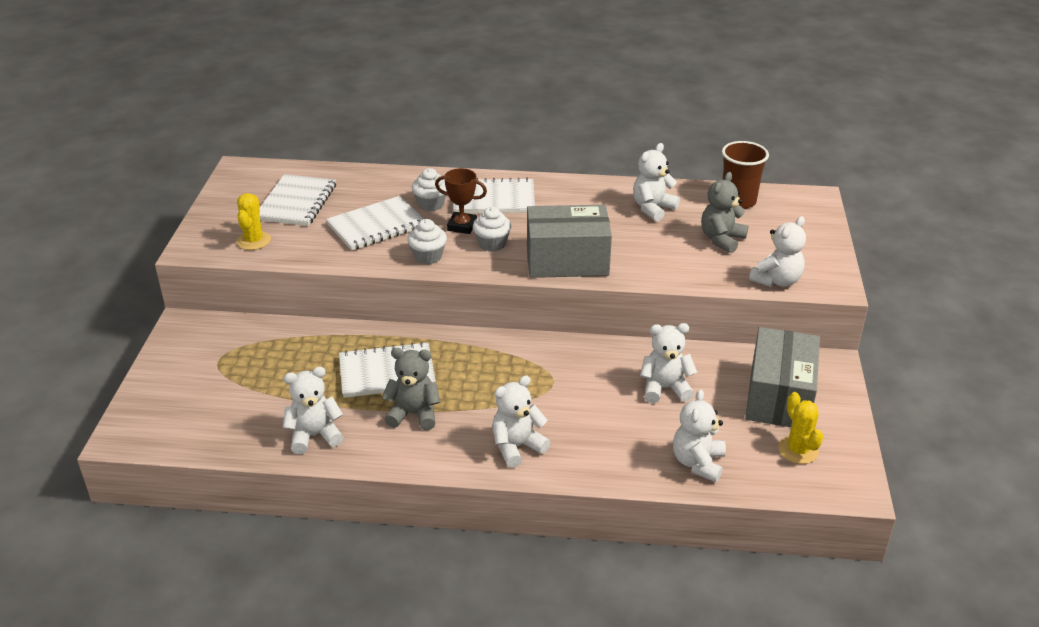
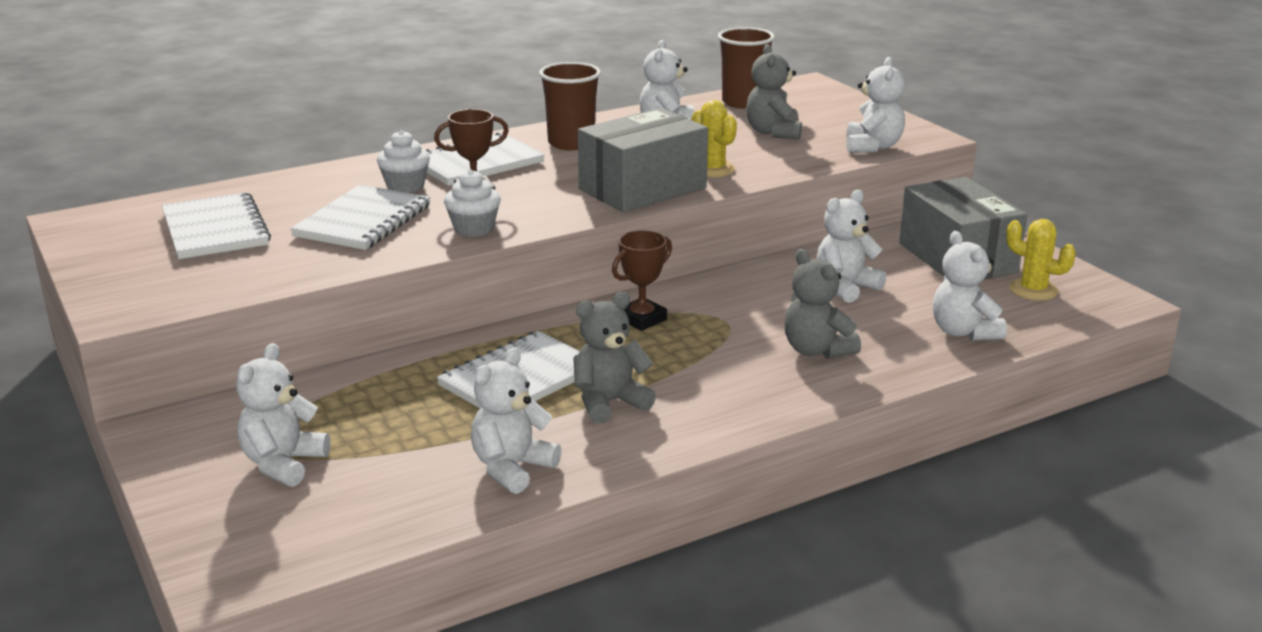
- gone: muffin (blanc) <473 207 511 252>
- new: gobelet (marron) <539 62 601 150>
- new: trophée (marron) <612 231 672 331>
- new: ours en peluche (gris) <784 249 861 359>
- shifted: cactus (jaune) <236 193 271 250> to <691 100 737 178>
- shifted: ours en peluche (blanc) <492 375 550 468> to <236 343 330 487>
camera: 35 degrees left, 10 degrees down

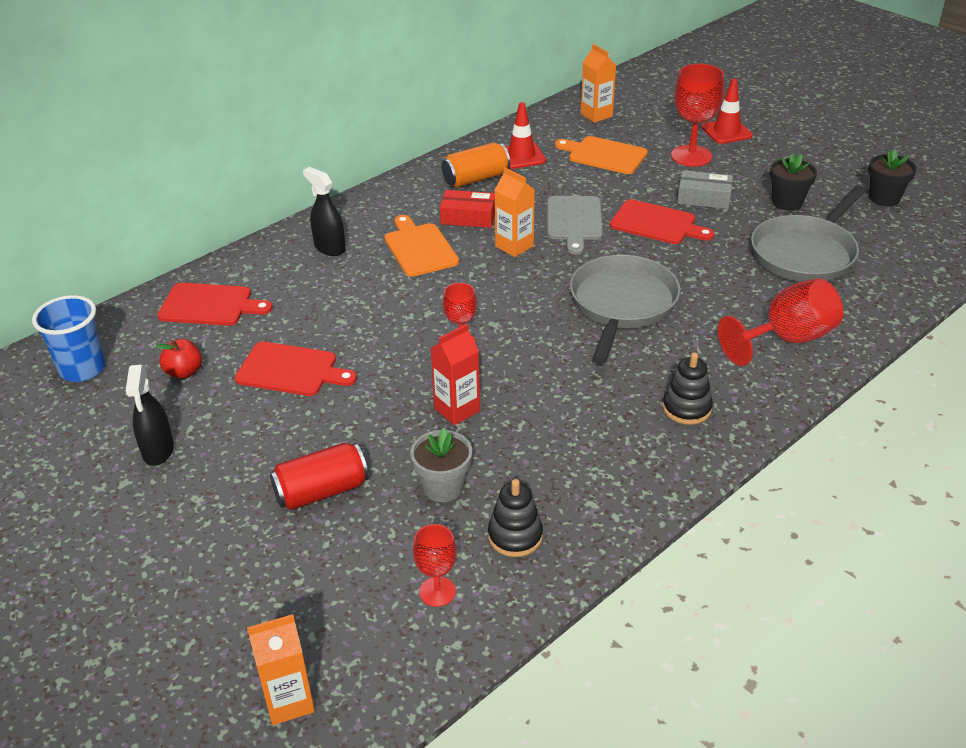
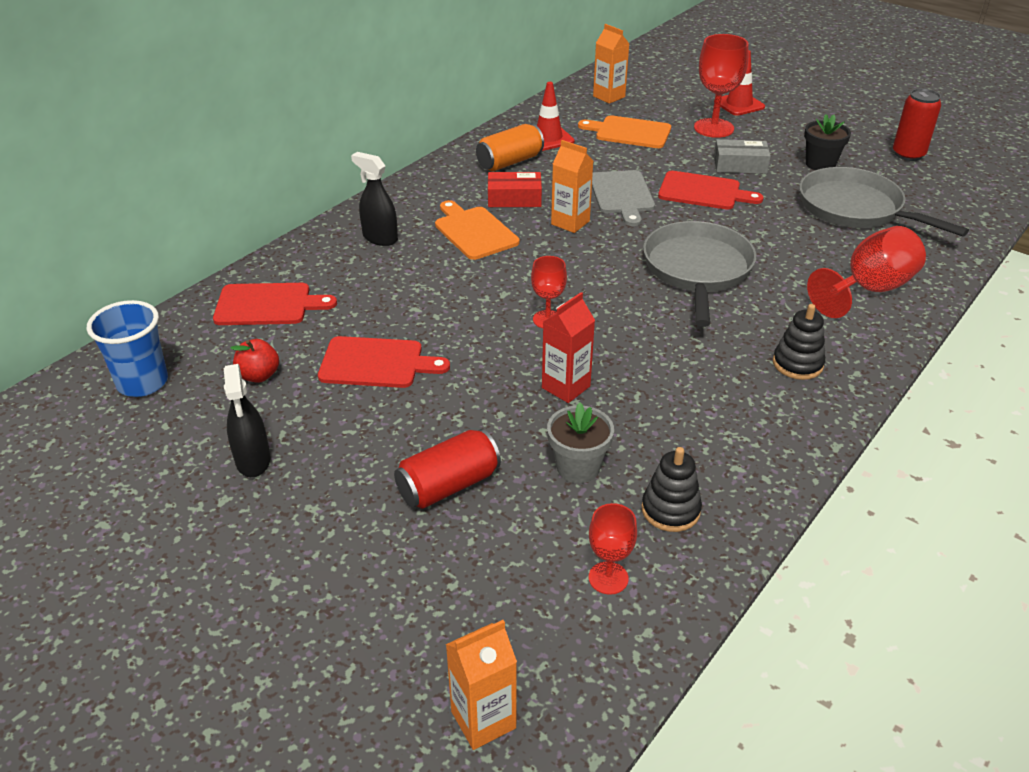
- swapped: pot de fleurs (noir) <868 149 917 206> to canette (rouge) <893 88 941 161>
- rotated: poêle (gris) <751 186 866 282> = <799 167 969 237> 105 degrees clockwise
camera: 10 degrees left, 0 degrees up

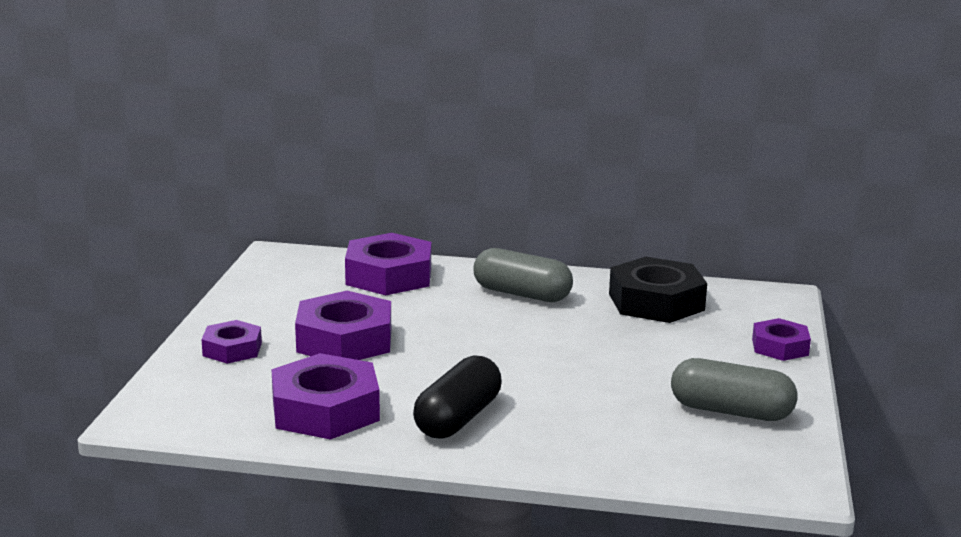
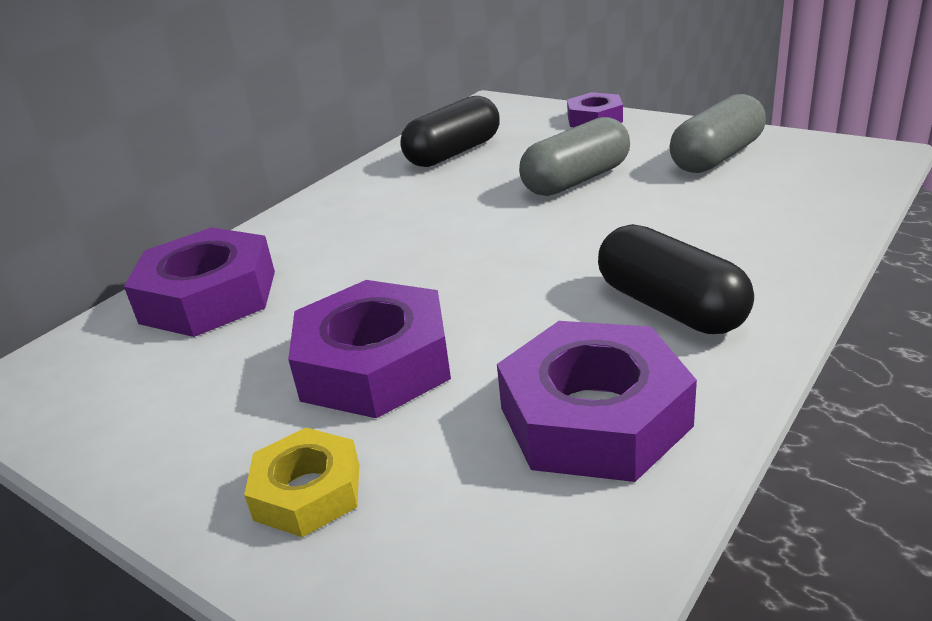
- shifted: gélule (gris) <474 248 573 302> to <519 117 630 196>
- swapped: écrou (noir) <609 257 707 323> to gélule (noir) <400 96 500 167>
- repainted: écrou (violet) <201 320 262 364> to écrou (jaune) <244 427 359 537>
camera: 60 degrees left, 10 degrees up

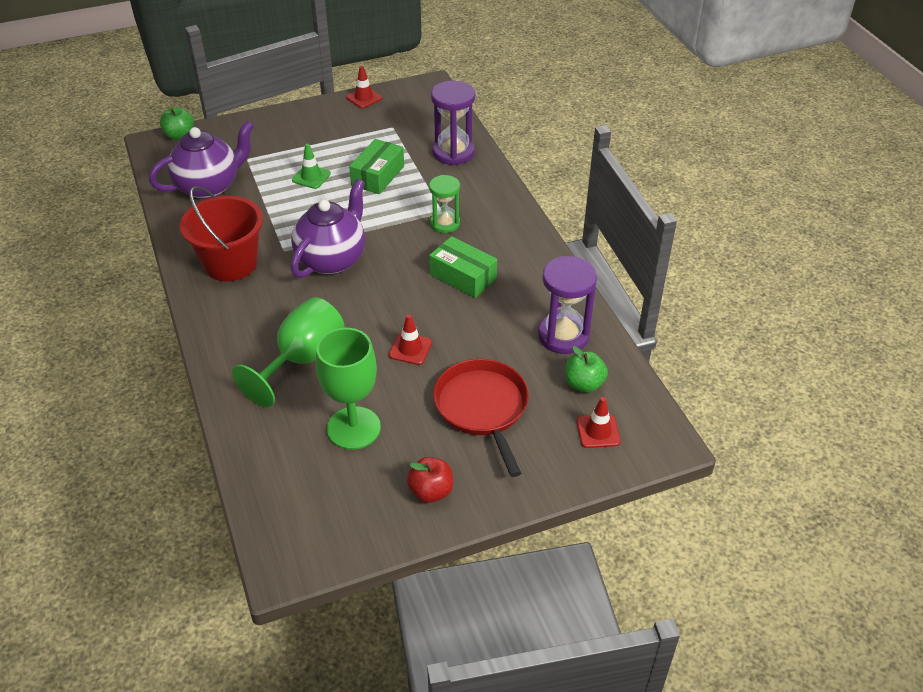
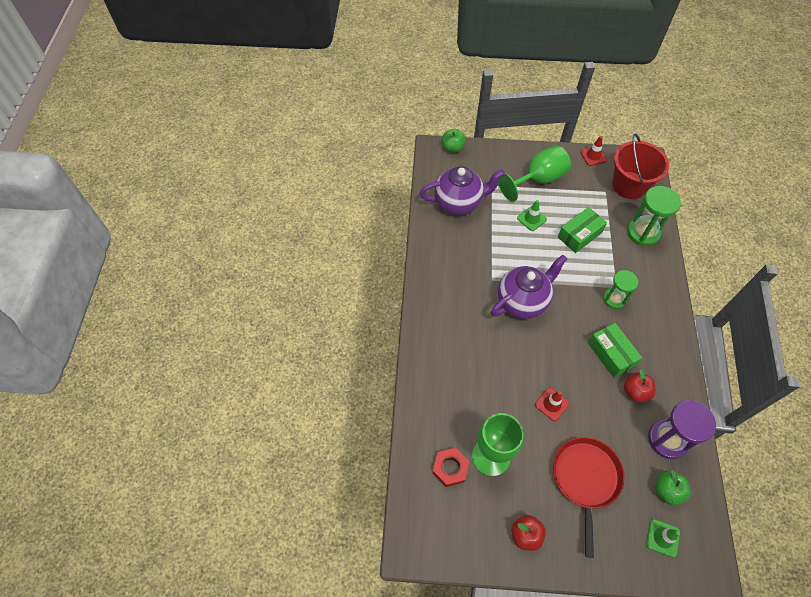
- new: écrou (rouge) <432 448 469 487>
- new: pomme (rouge) <624 369 656 402>
- shifted: seau (rouge) <180 186 263 281> to <612 133 669 199>
- shifted: verre à pied (vert) <232 297 345 407> to <499 146 571 202>
- repainted: sablier (violet) <431 80 475 165> to sablier (vert) <627 186 681 246>
- repainted: cône de chantier (rouge) <577 397 621 448> to cône de chantier (vert) <646 519 680 557>
camera: 25 degrees right, 15 degrees up

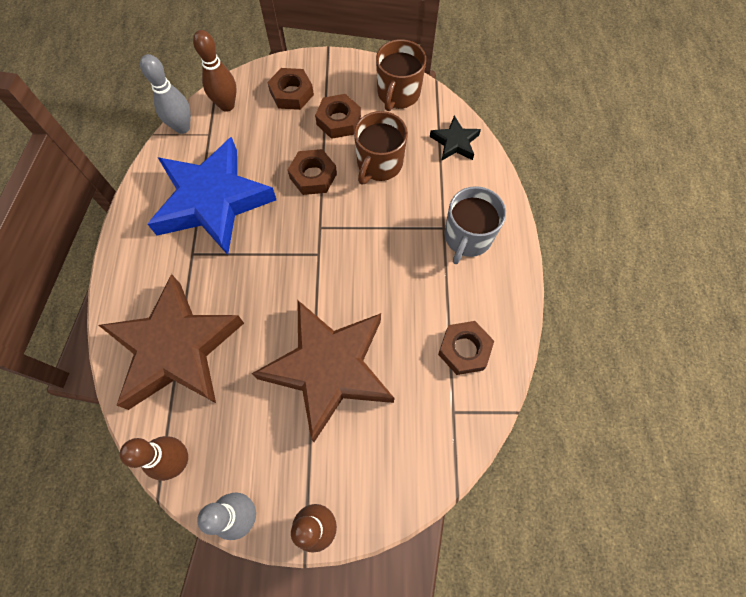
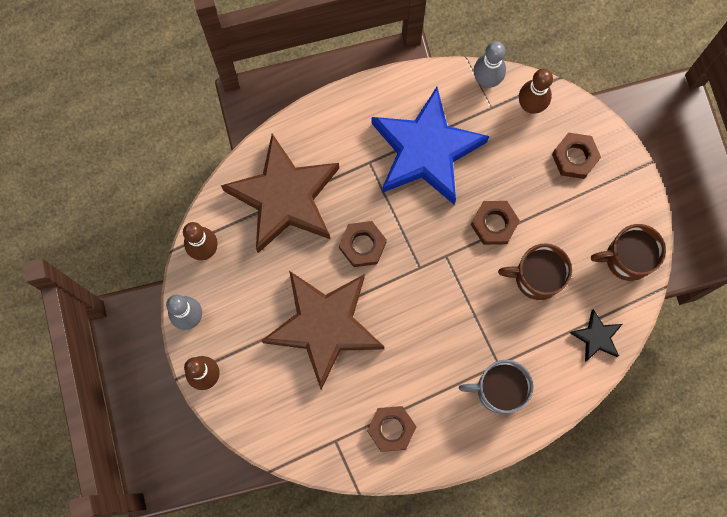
- shifted: écrou (marron) <315 94 361 139> to <339 221 387 267>
camera: 65 degrees right, 10 degrees up

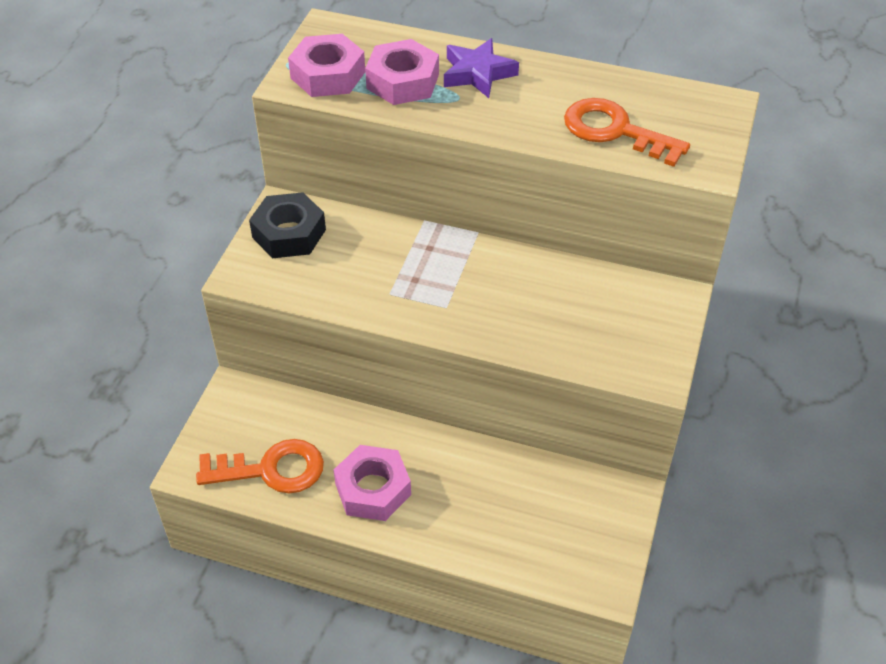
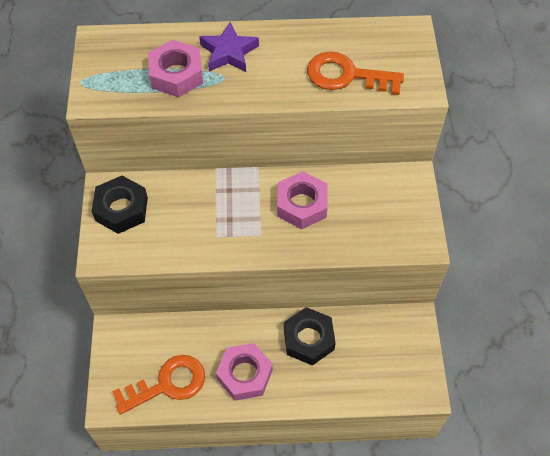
- new: écrou (noir) <284 307 336 366>
- shifted: écrou (rose) <288 34 365 97> to <277 171 328 229>
camera: 20 degrees left, 10 degrees up

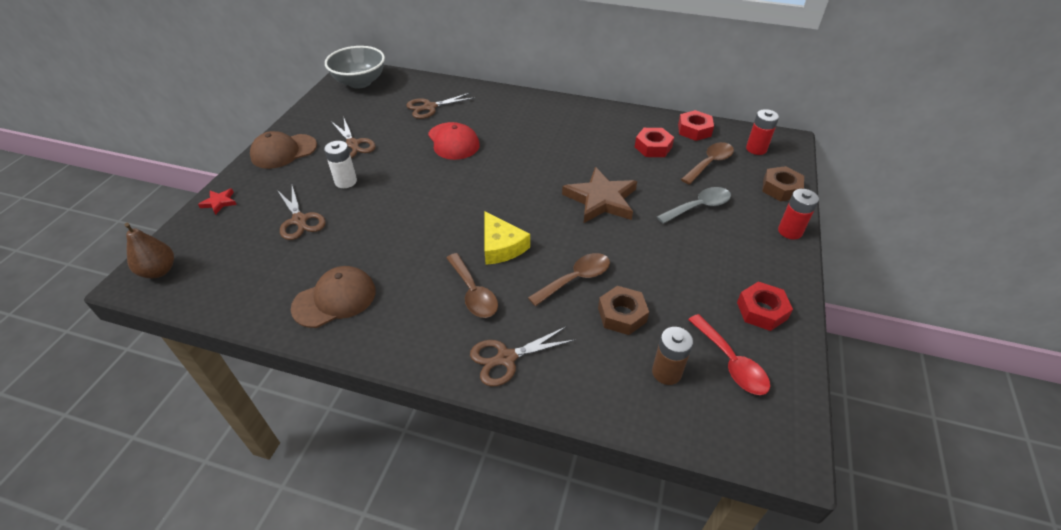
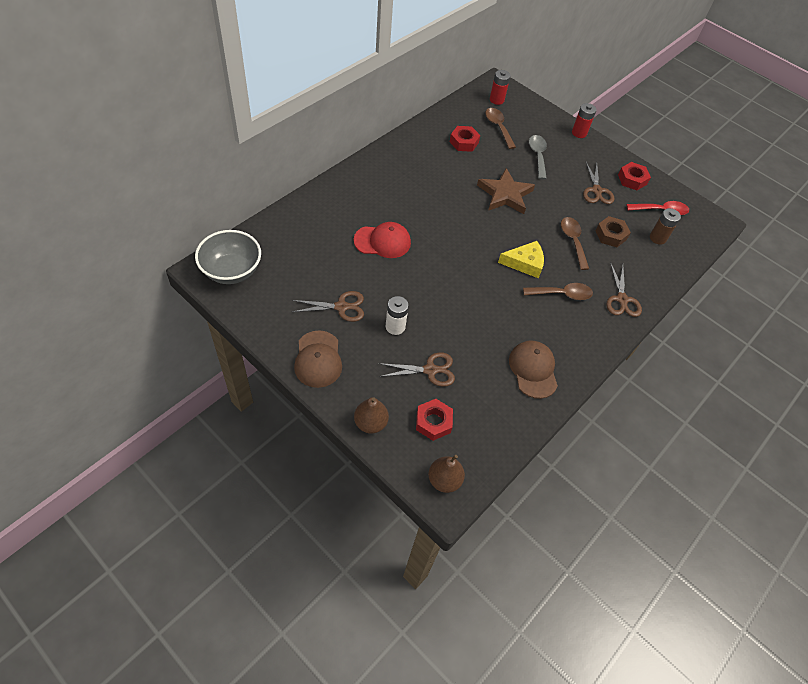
- gone: écrou (marron) <762 166 804 201>
- shifted: ciseaux (marron) <406 92 476 119> to <583 162 614 204>
- shifted: écrou (rouge) <678 110 714 141> to <416 399 453 441>
- swapped: étoile (rouge) <198 189 237 215> to poire (marron) <354 397 389 434>
camera: 70 degrees left, 10 degrees up

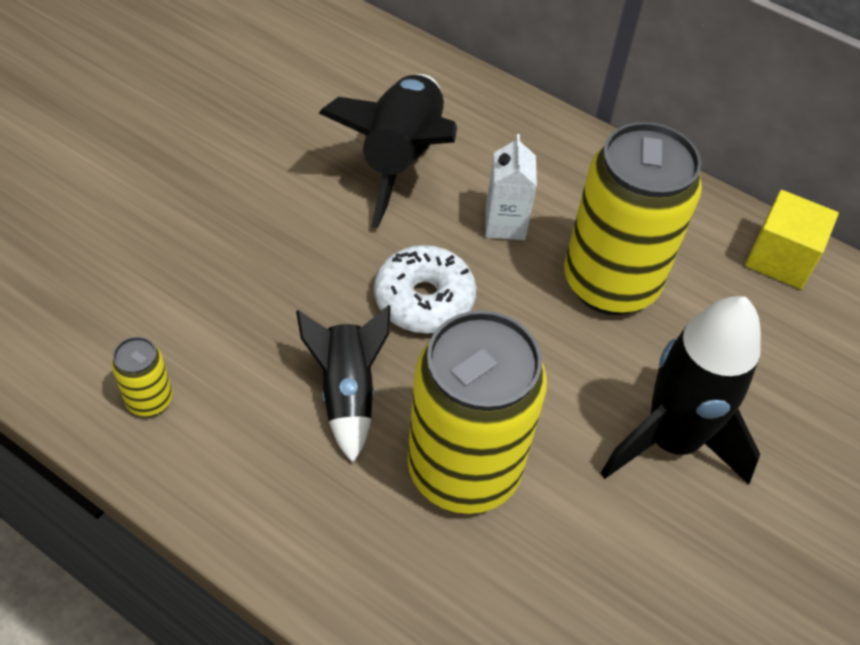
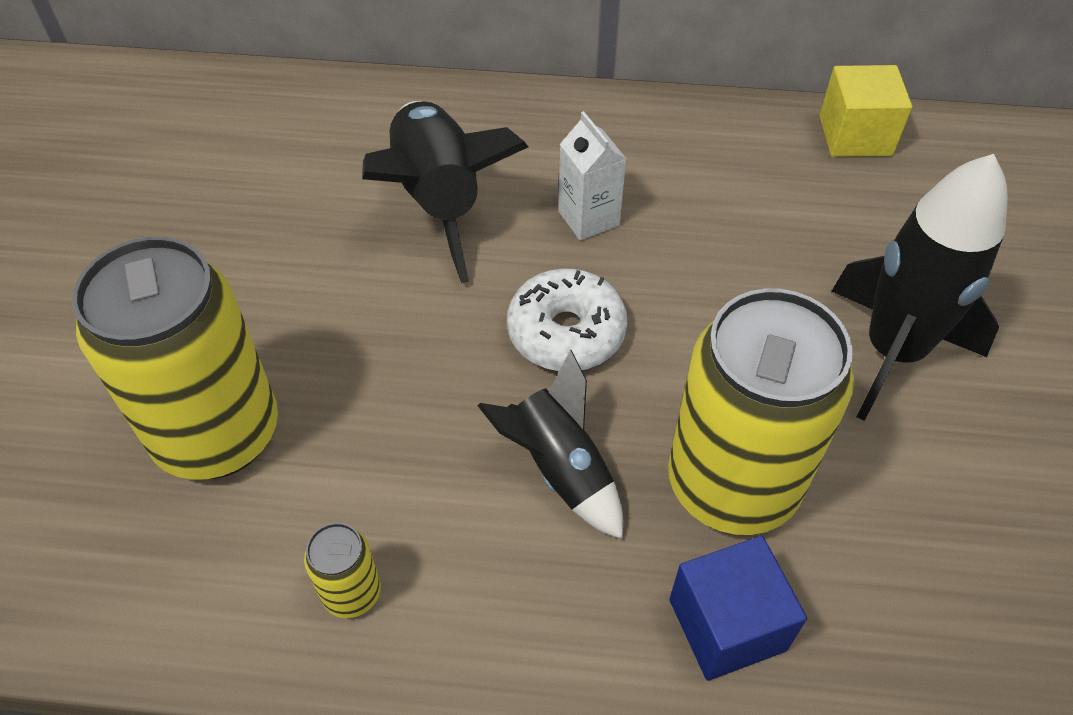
- new: cube (bleu) <669 536 807 681>
- shifted: canette (jaune) <564 122 702 315> to <72 236 278 480>
camera: 25 degrees left, 0 degrees up

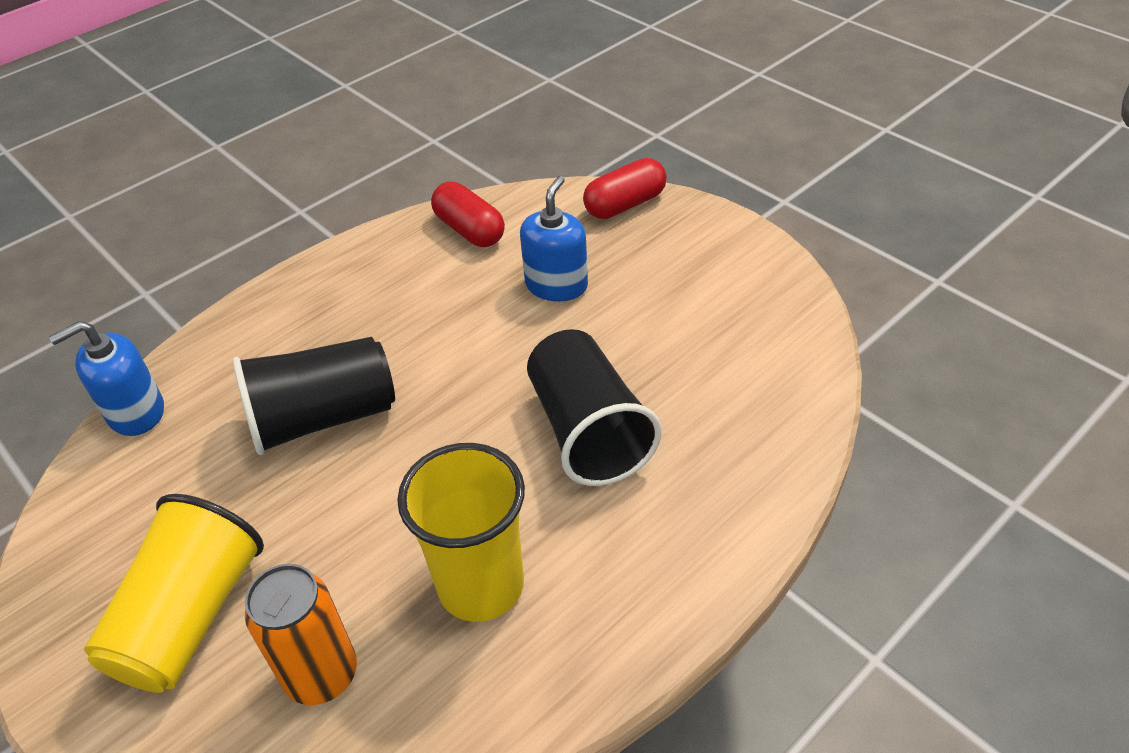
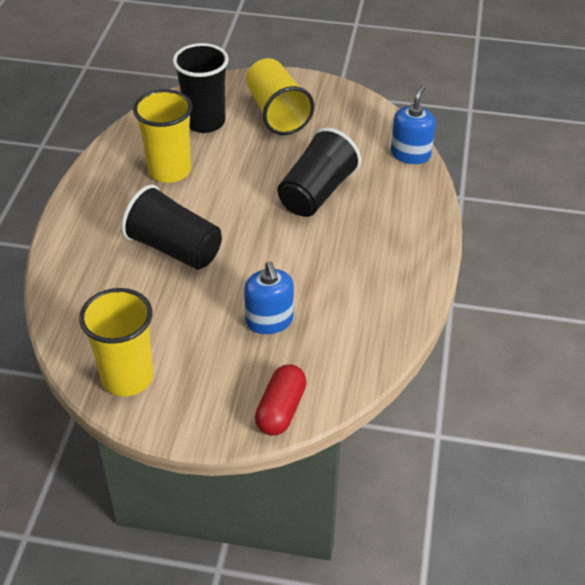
- gone: gélule (rouge) <431 182 505 247>
- new: gobelet (jaune) <79 288 153 397>
- swapped: canette (orange) <245 564 357 705> to gobelet (noir) <172 43 229 133>
camera: 140 degrees right, 0 degrees up

